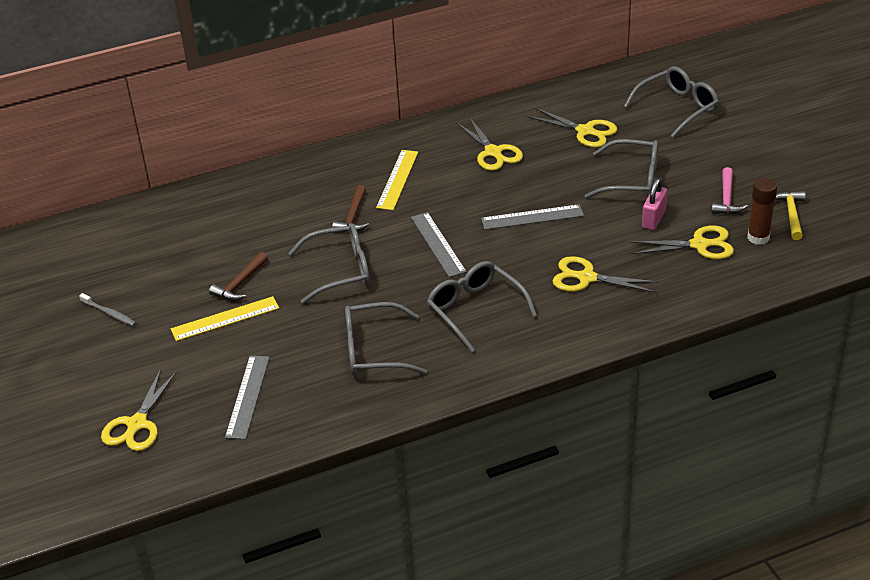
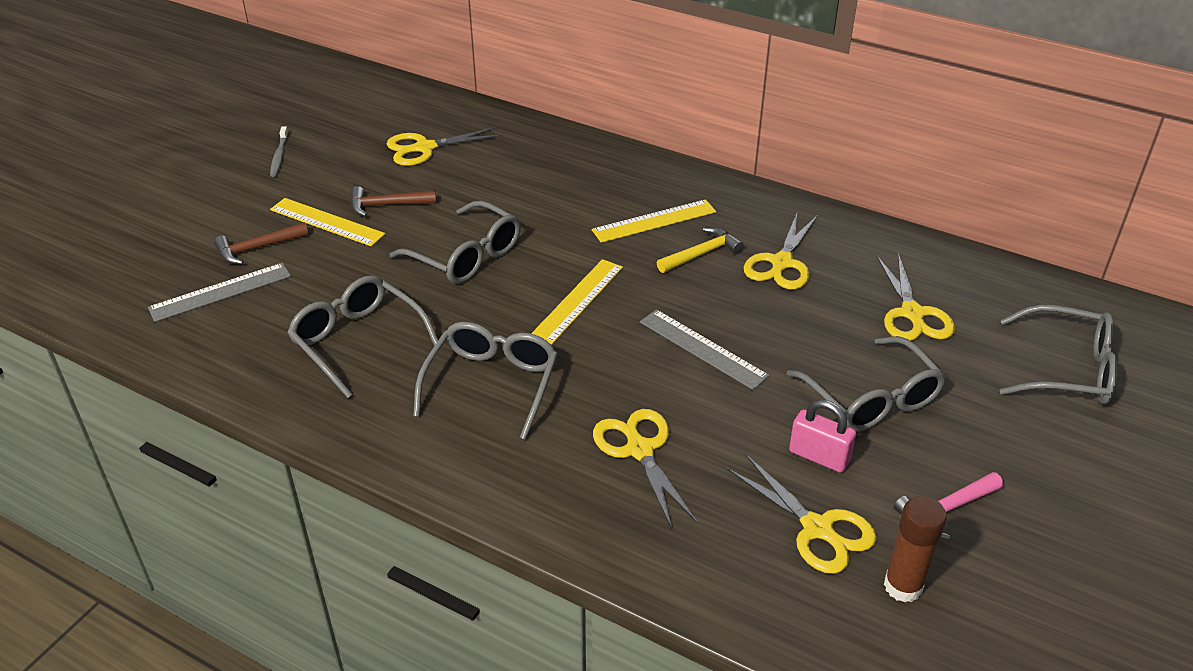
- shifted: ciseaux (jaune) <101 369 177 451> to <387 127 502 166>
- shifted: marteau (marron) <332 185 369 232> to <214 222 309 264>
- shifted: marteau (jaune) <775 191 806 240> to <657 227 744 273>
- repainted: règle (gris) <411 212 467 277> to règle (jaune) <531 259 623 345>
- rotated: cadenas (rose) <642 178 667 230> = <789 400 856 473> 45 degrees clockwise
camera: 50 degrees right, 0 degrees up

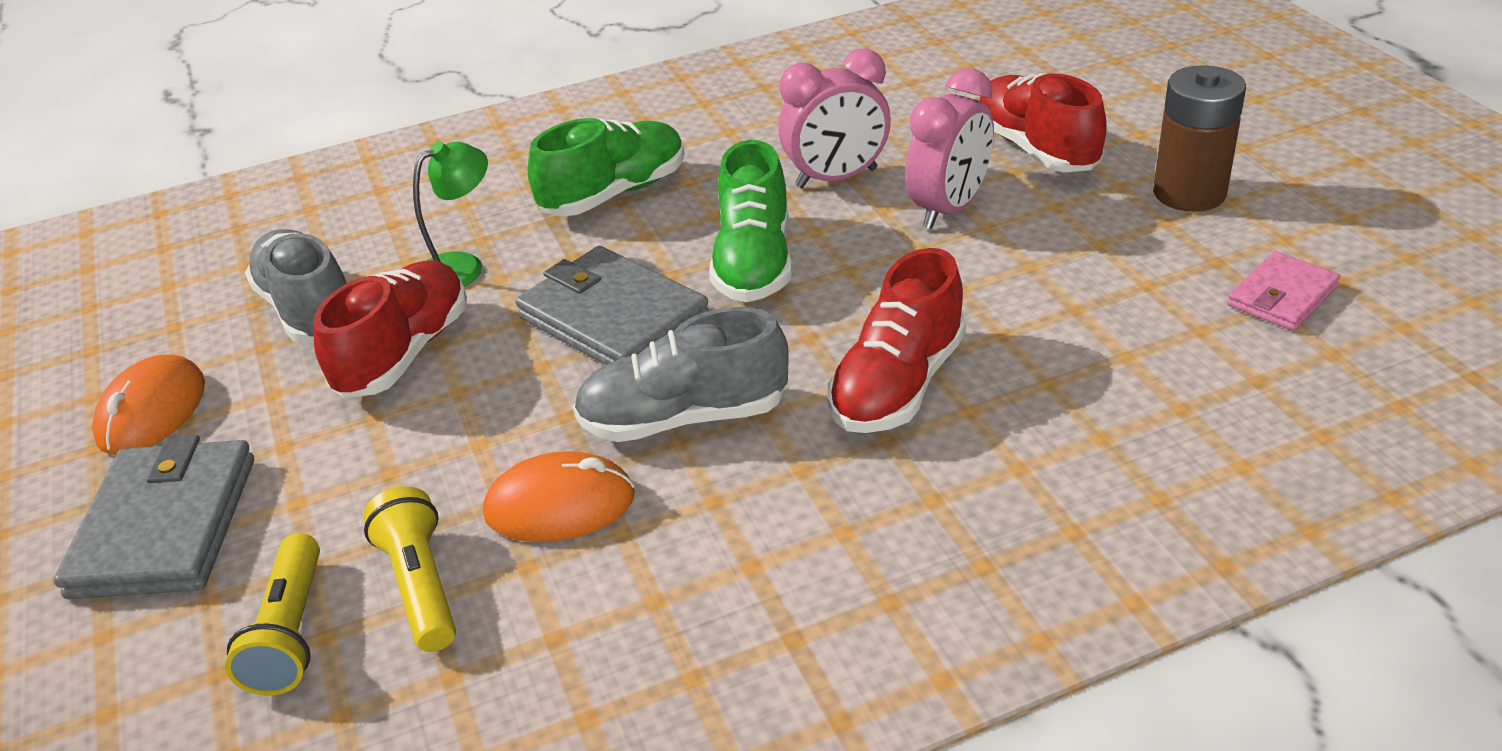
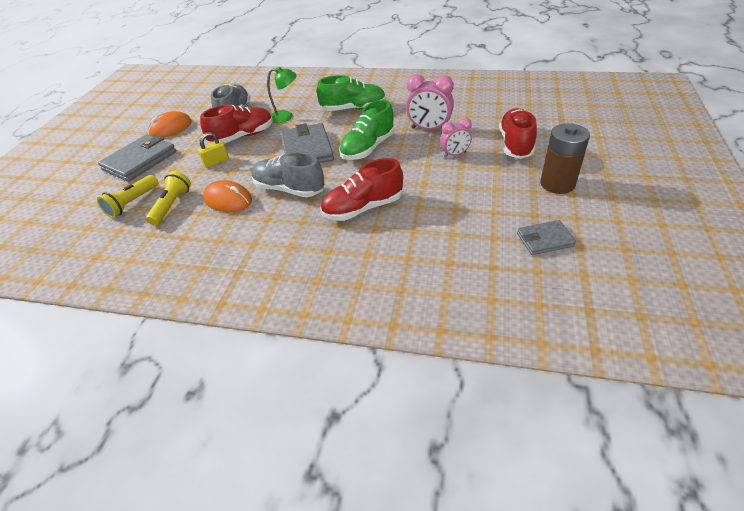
- new: cadenas (jaune) <198 132 229 168>
- repainted: portefeuille (rose) <1227 251 1340 331> to portefeuille (gris) <517 220 576 255>
- scaled: réveil (rose) <905 68 994 229> = <440 118 472 158> x0.63
camera: 35 degrees right, 5 degrees up

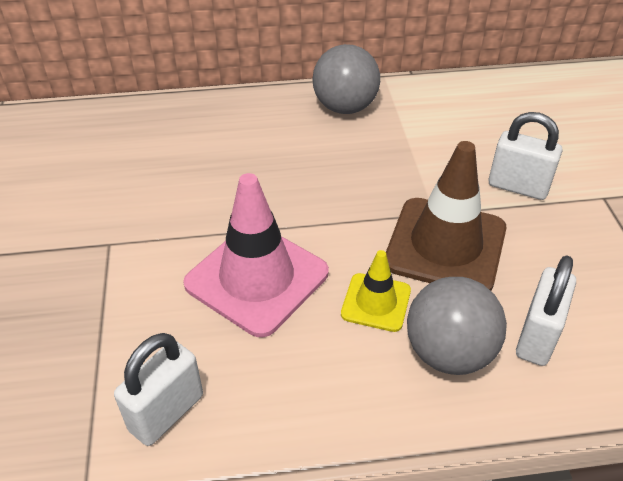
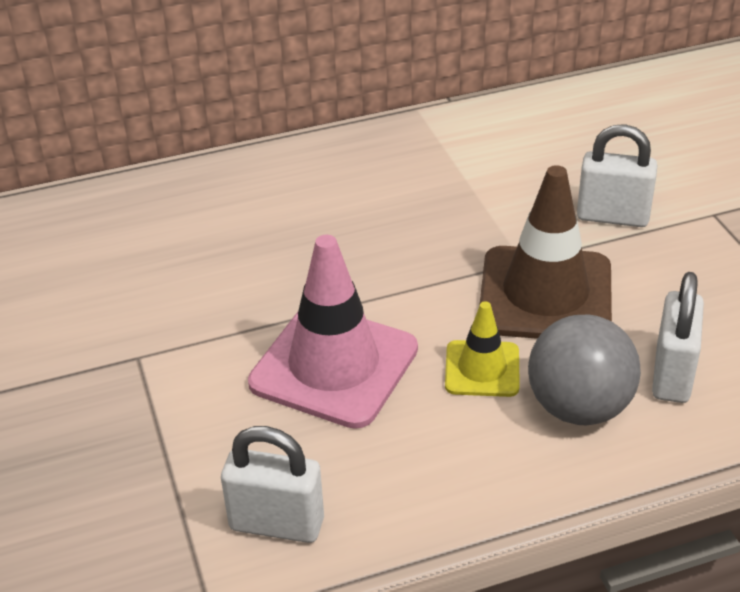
- gone: balle (gris) <313 44 380 114>
- rotated: cadenas (blanc) <114 333 203 446> = <221 426 324 543> 75 degrees clockwise
camera: 10 degrees left, 5 degrees down

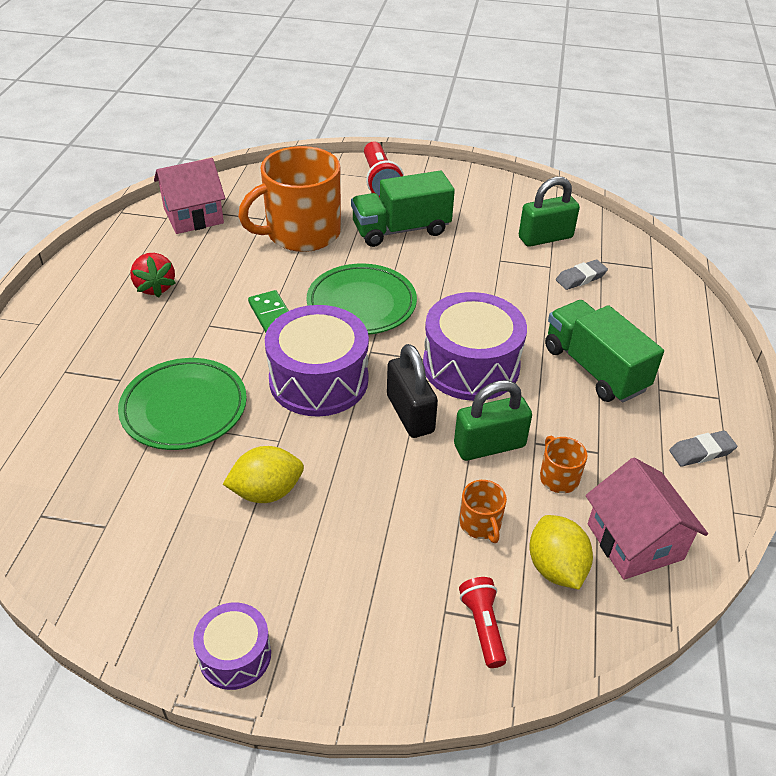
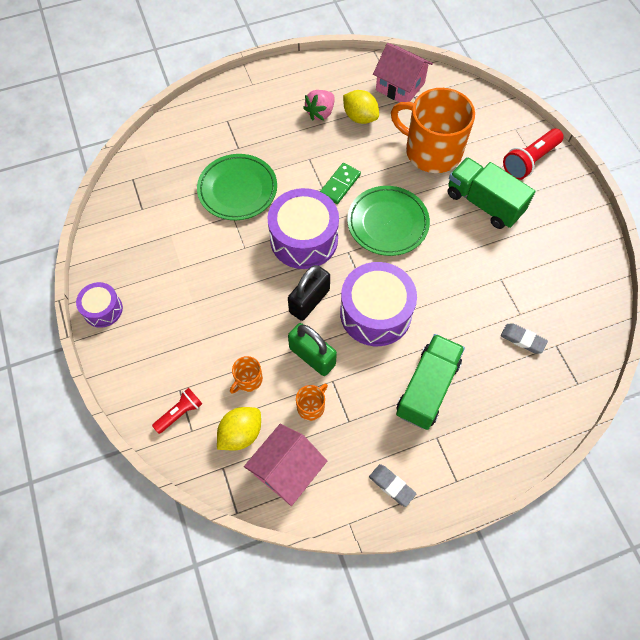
- gone: cadenas (vert) <519 177 580 247>
- shifted: citron (jaune) <223 446 304 503> to <343 90 379 124>
- repainted: fraise (rouge) <130 253 176 297> to fraise (rose) <303 90 335 121>
camera: 60 degrees right, 20 degrees up

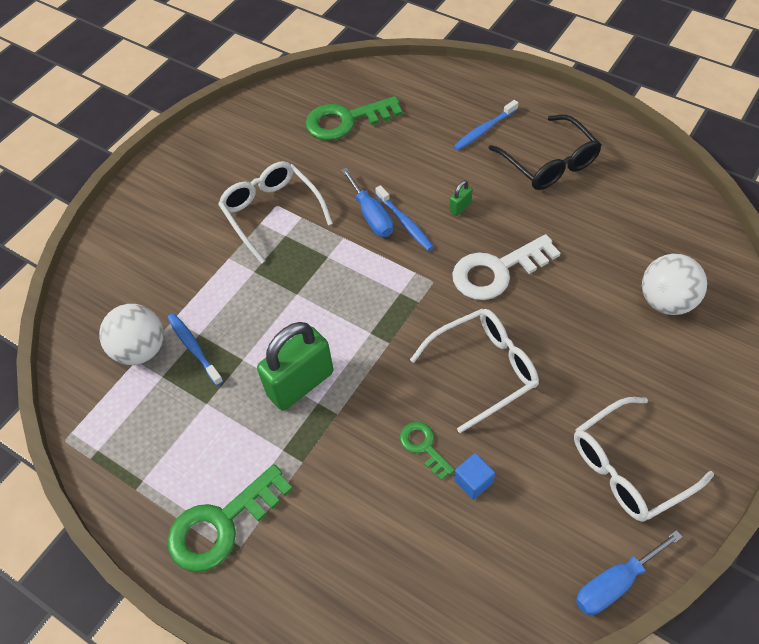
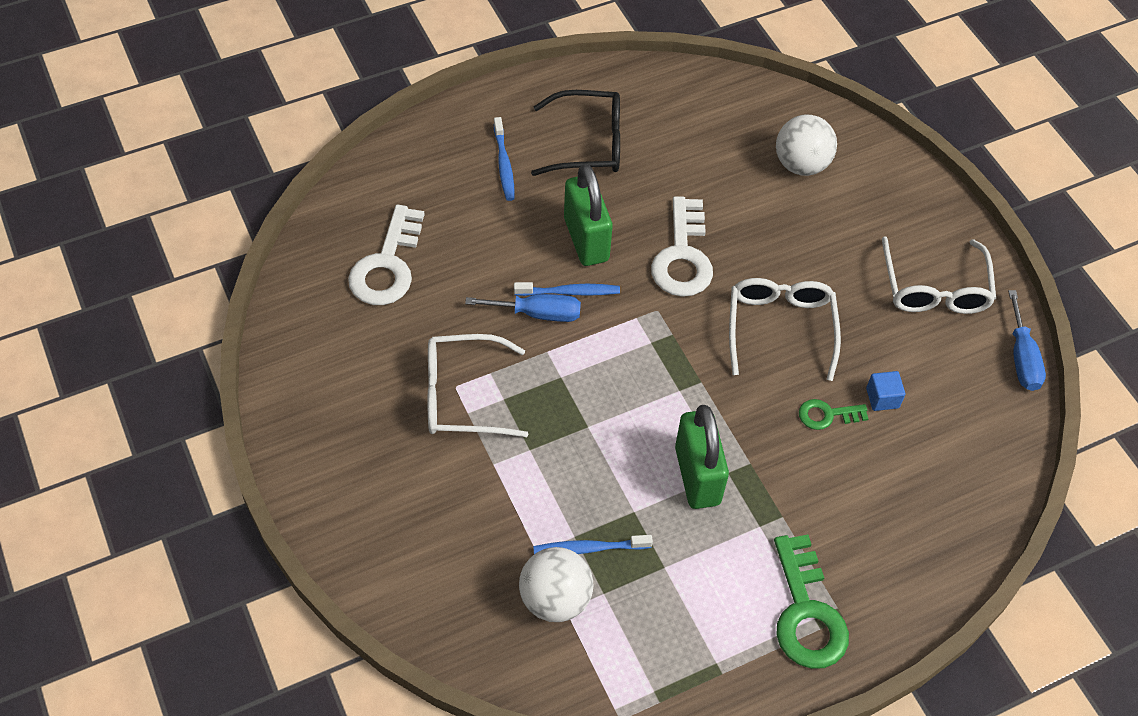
- repainted: clé (vert) <305 96 403 141> to clé (blanc) <348 205 425 305>
- scaled: cadenas (vert) <449 180 472 216> = <564 164 613 266> x2.43
camera: 65 degrees left, 0 degrees up

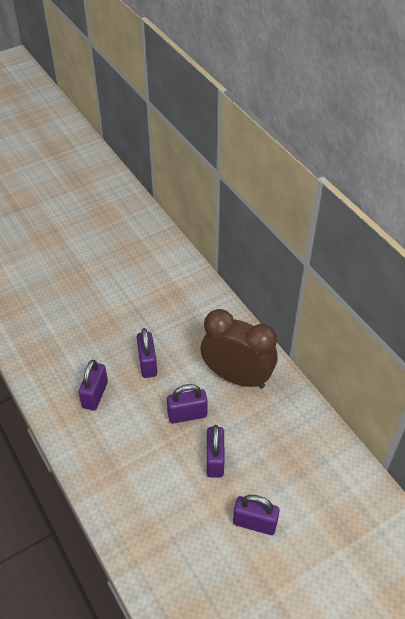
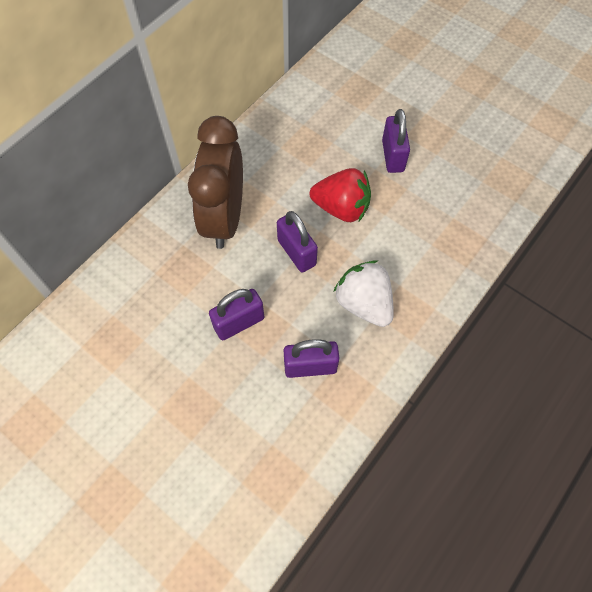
- new: fraise (blanc) <333 260 394 327>
- swapped: cadenas (violet) <207 425 225 478> to fraise (rouge) <310 168 371 222>
camera: 110 degrees left, 15 degrees up

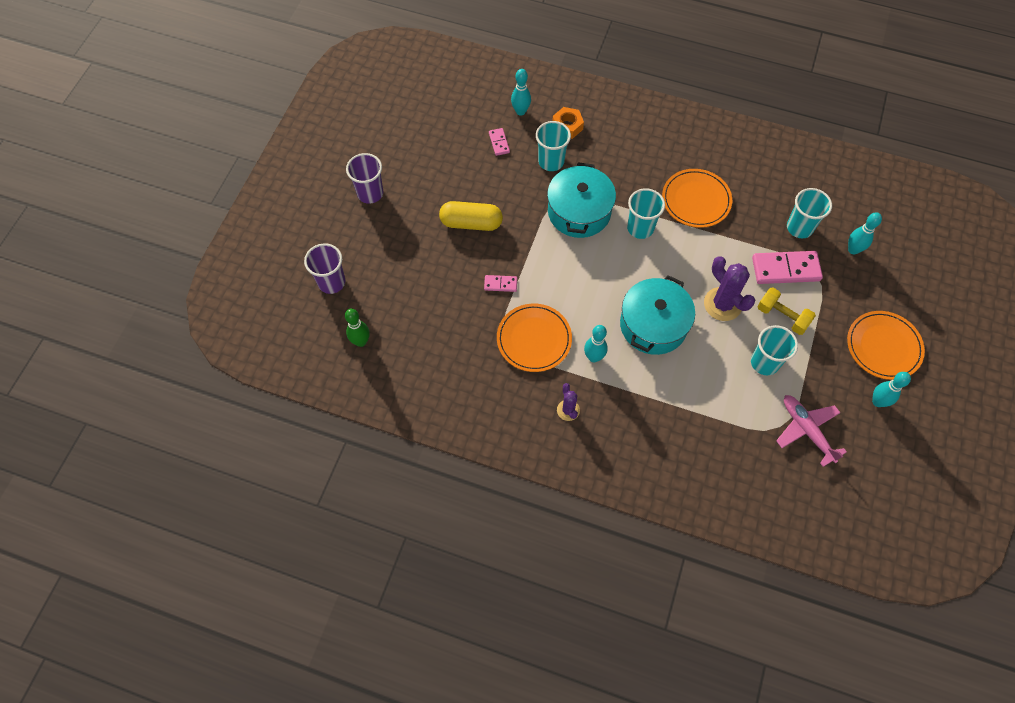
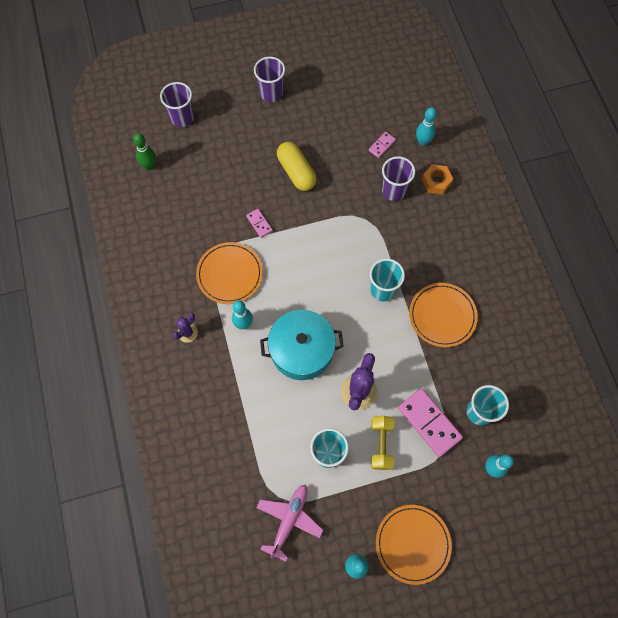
- gone: marmite (turquoise) <547 162 616 238>
- repainted: gobelet (turquoise) <536 121 571 171> to gobelet (violet) <382 156 415 201>
camera: 55 degrees right, 5 degrees up

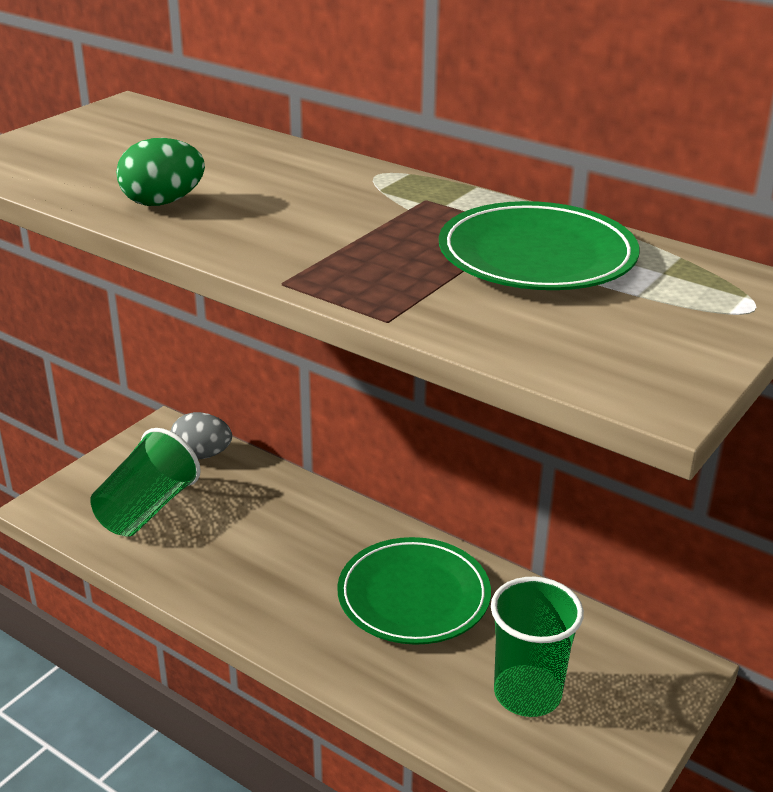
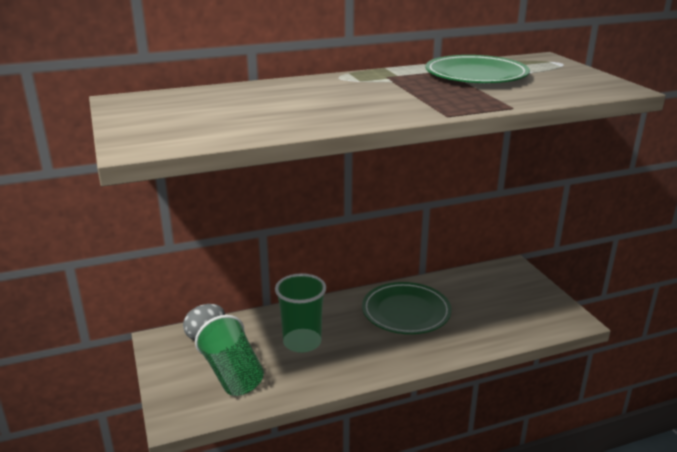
- gone: œuf (vert) <116 138 205 206>
- shifted: gobelet (vert) <491 577 584 717> to <275 273 326 353>
camera: 55 degrees left, 5 degrees down

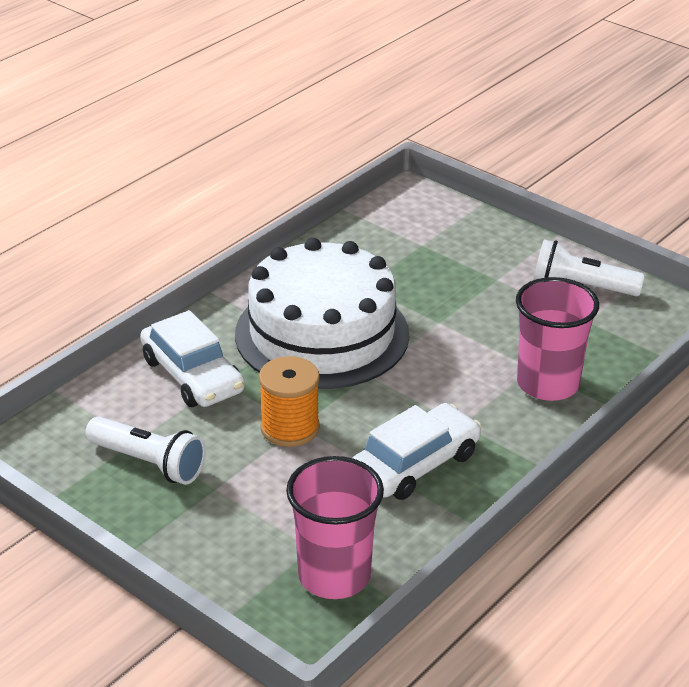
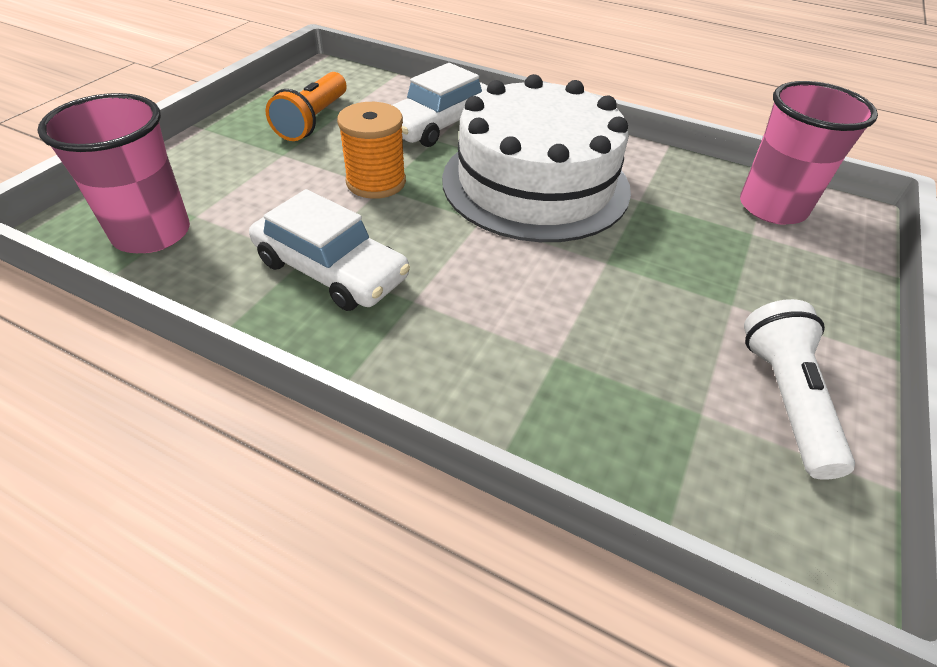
- shifted: gobelet (rose) <516 277 599 401> to <740 81 878 224>
- repainted: lampe de poche (blanc) <85 417 206 485> to lampe de poche (orange) <266 72 347 141>
camera: 75 degrees right, 10 degrees up

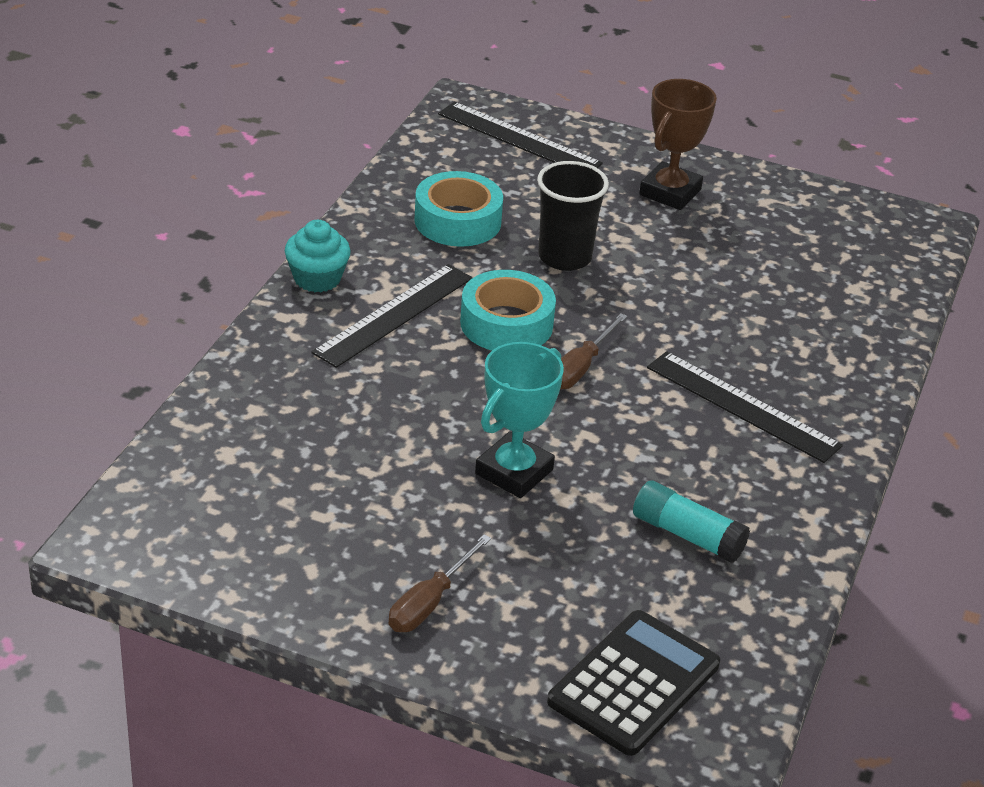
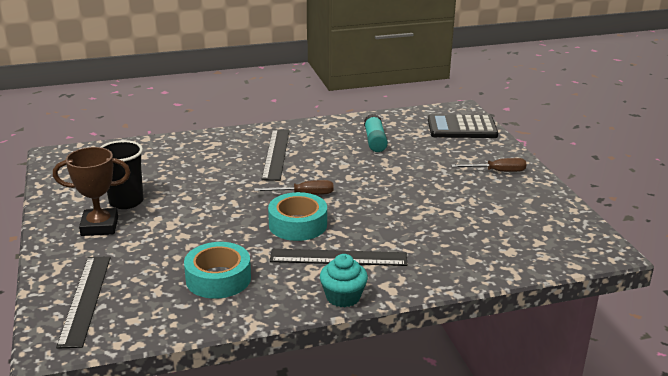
- gone: trophée (turquoise) <475 342 564 498>
- shifted: gobelet (noir) <537 161 609 271> to <101 140 144 209>
camera: 125 degrees left, 10 degrees down

